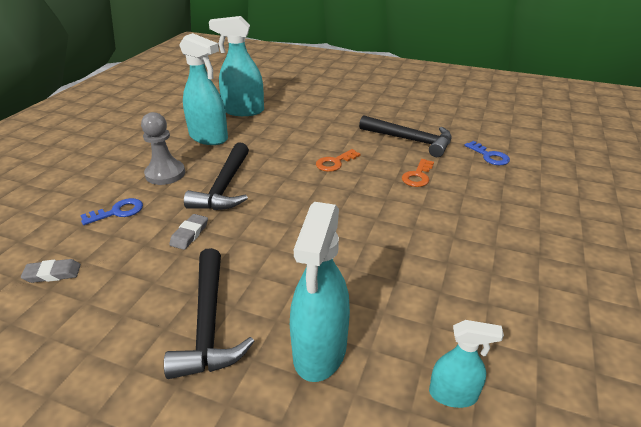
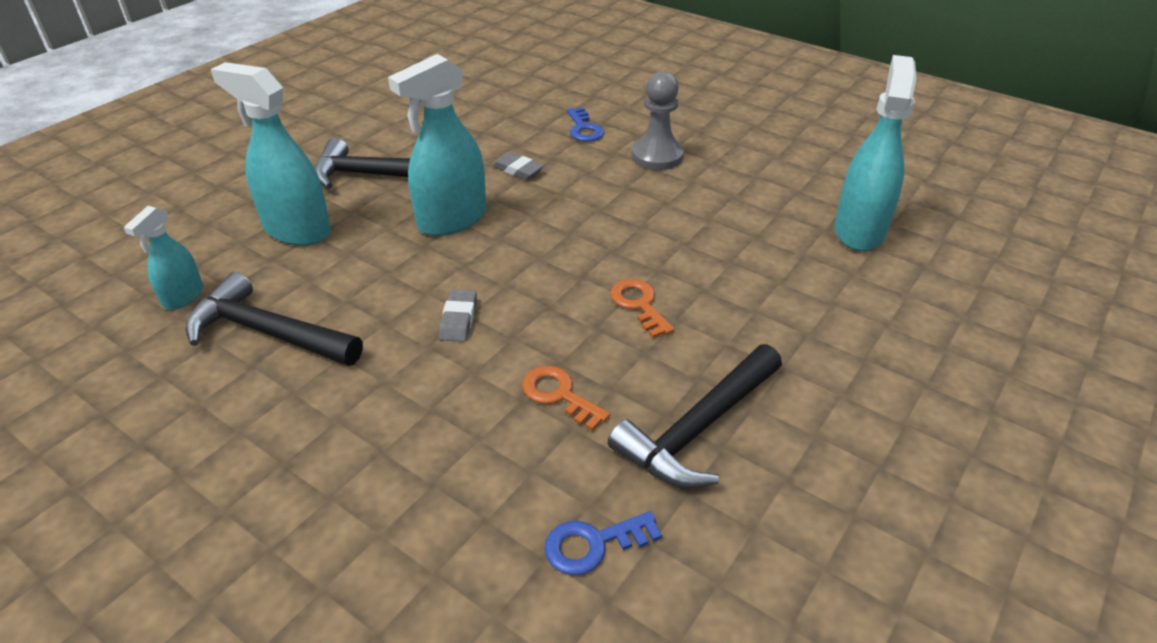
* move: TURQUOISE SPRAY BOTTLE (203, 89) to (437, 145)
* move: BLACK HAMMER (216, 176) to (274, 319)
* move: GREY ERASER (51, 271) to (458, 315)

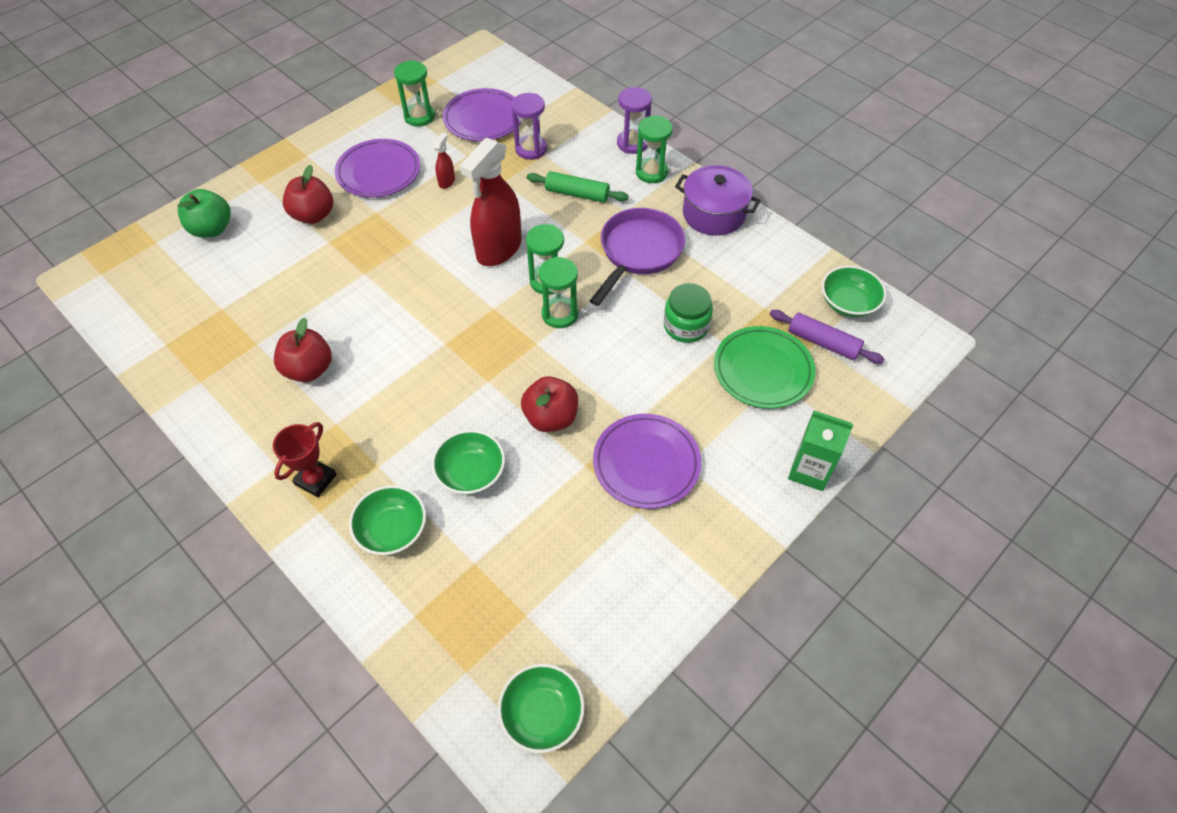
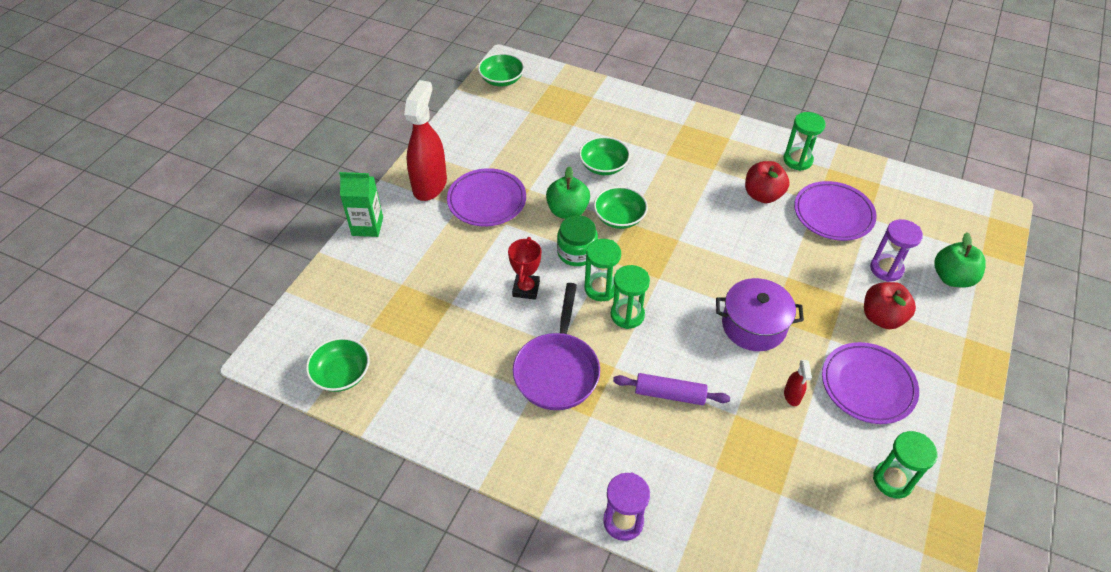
* move: PURPLE PLATE (482, 114) to (835, 211)
* move: PURPLE HOURGLASS (529, 126) to (896, 250)
* move: GREEN HOURGLASS (654, 149) to (804, 141)
* move: RED SPRAY BOTTLE (491, 201) to (425, 140)
* move: PURPLE POT (718, 200) to (760, 314)
* delete: GREEN ROLLING PIN (578, 187)
* move: GREEN JAR (688, 313) to (577, 240)
* move: PURPLE ROLLING PIN (827, 337) to (671, 389)
* delete: GREEN PLATE (764, 367)
* recolor: RED APPLE (549, 404) to GREEN APPLE (568, 192)
* move: RED TROPHY (305, 459) to (525, 268)
* move: GREEN BOWL (387, 520) to (621, 207)

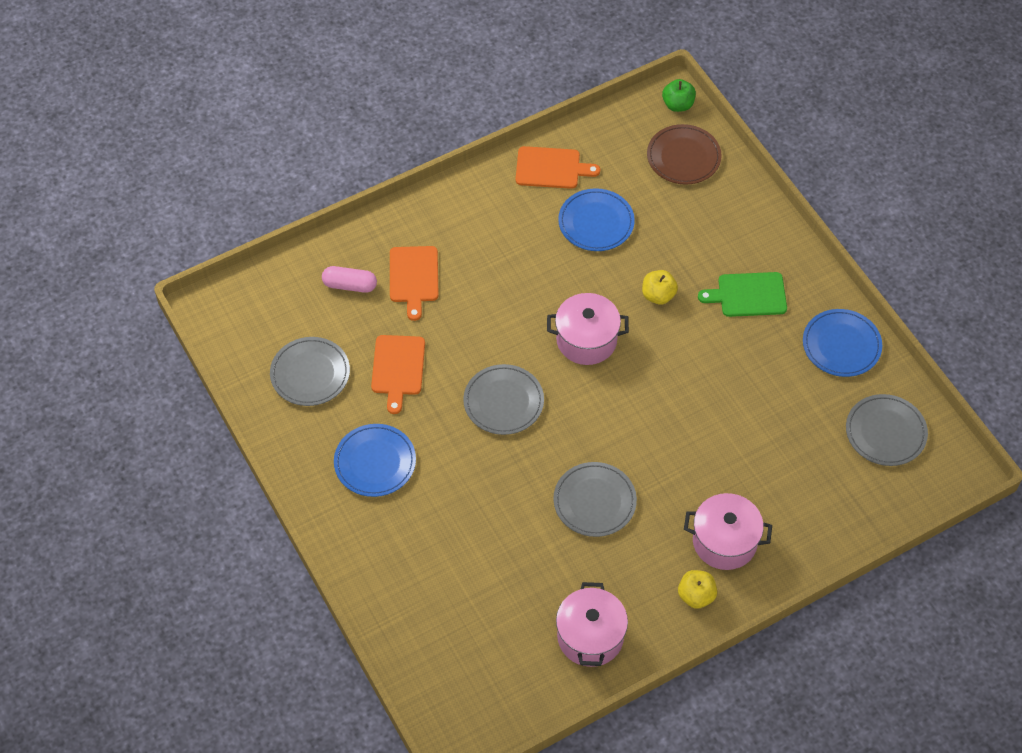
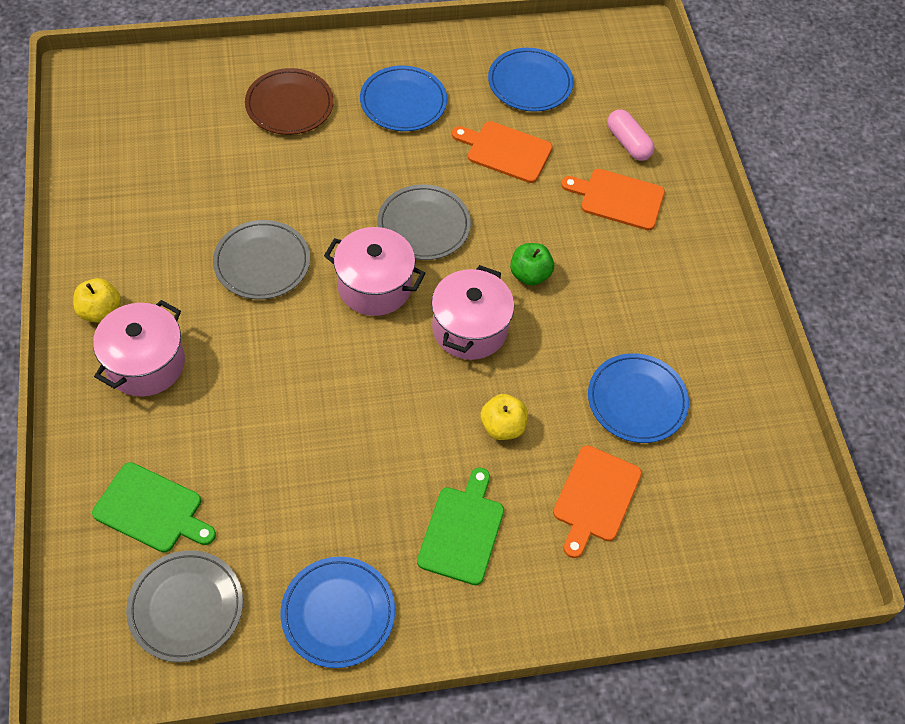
* move: GREEN APPLE (679, 95) to (532, 264)
* move: BROWN PLATE (684, 154) to (289, 101)
* move: ORANGE CUTTING BOARD (558, 167) to (597, 501)
* rotate: PINK CAPSULE (349, 279) = (631, 135) 60 degrees counterclockwise
* recolor: GREY PLATE (310, 371) to BLUE PLATE (530, 80)
* move: PINK POT (592, 624) to (375, 271)
* insert: GREEN CUTTING BOARD (154, 507)

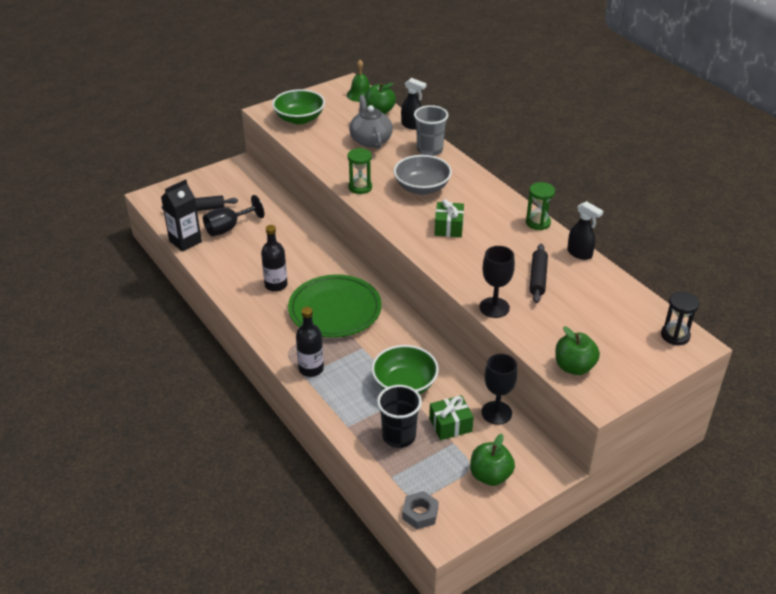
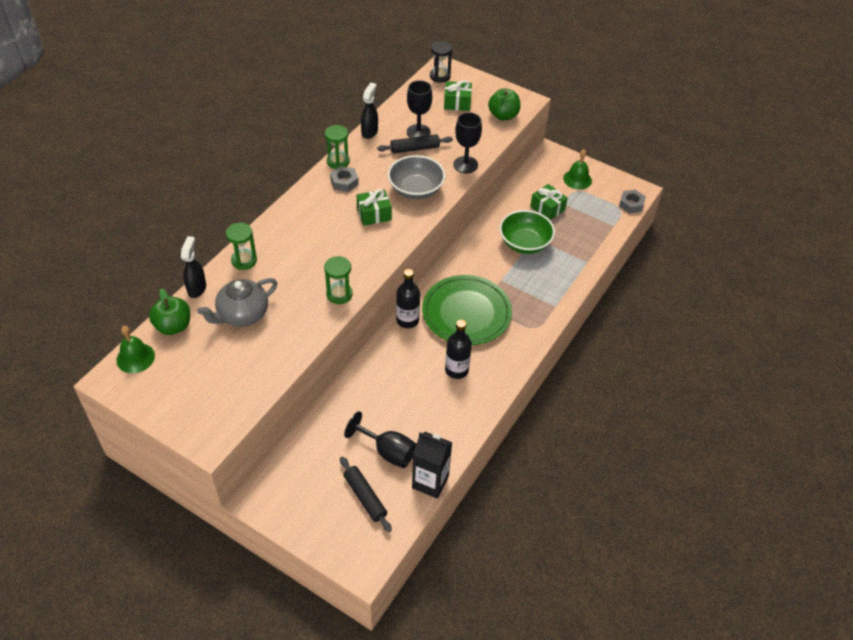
* delete: GREEN BOWL (298, 107)
* replace: GREY CUP (431, 130) to GREEN HOURGLASS (241, 246)
* move: GREY BOWL (423, 175) to (416, 177)
* move: BLACK BOTTLE (310, 342) to (408, 298)
* move: BLACK GOBLET (499, 389) to (419, 109)
* delete: BLACK CUP (399, 416)
* replace: GREEN APPLE (492, 460) to GREEN BELL (577, 169)
* insert: GREEN GIFT (458, 95)
* insert: GREY NUT (344, 179)

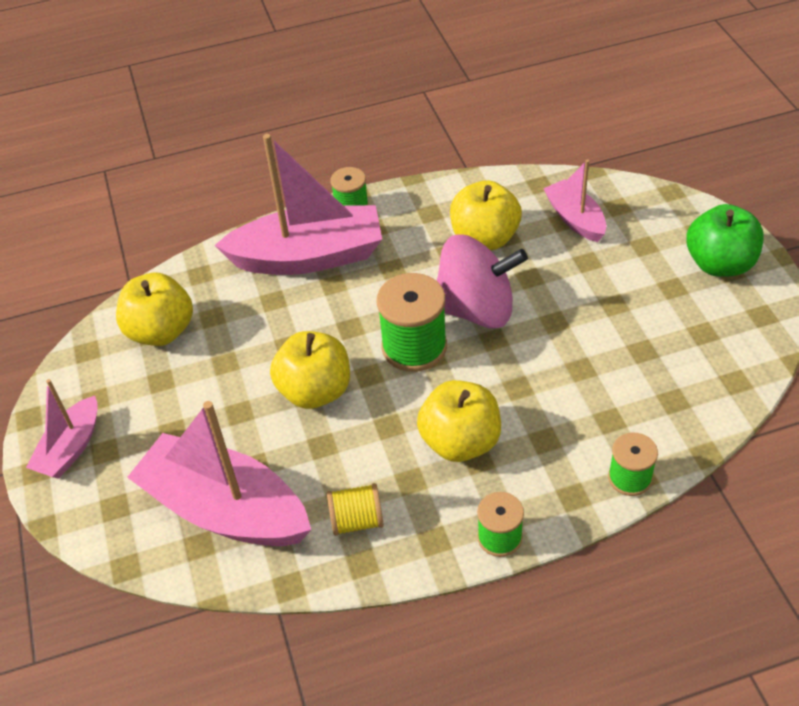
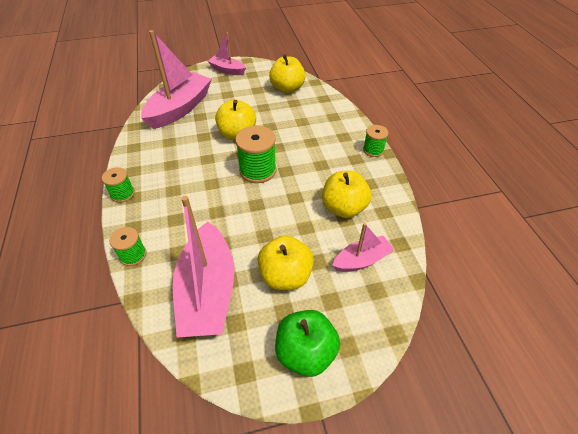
* move: PINK BOAT (298, 204) to (204, 266)
* delete: PINK SPINNING TOP (482, 281)
* move: YELLOW APPLE (459, 421) to (286, 262)
* delete: YELLOW SPOOL (355, 509)

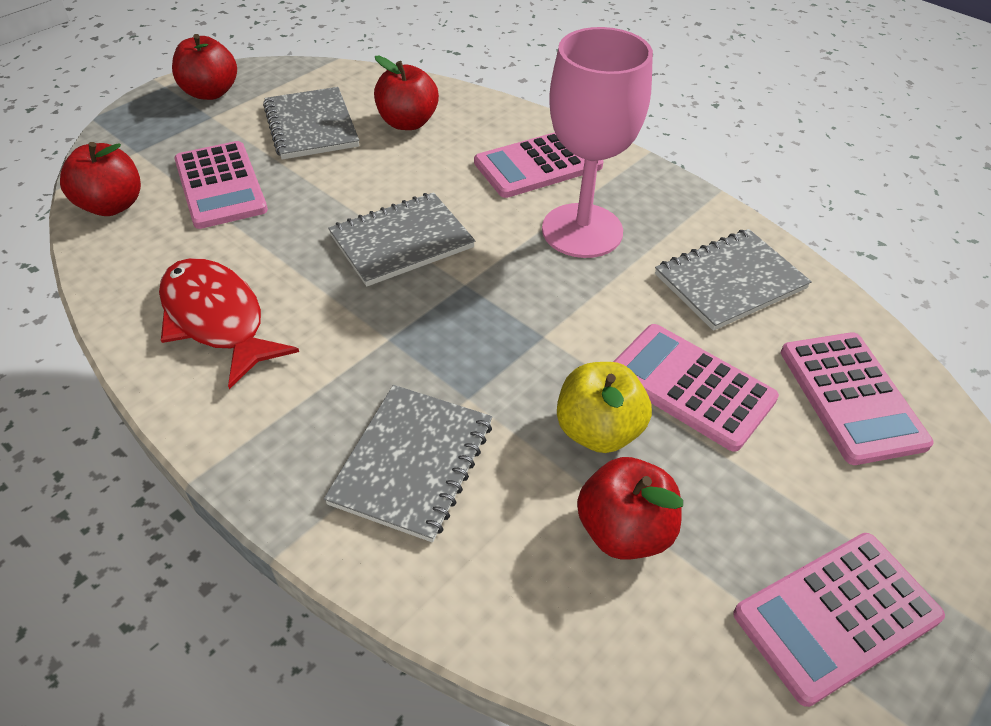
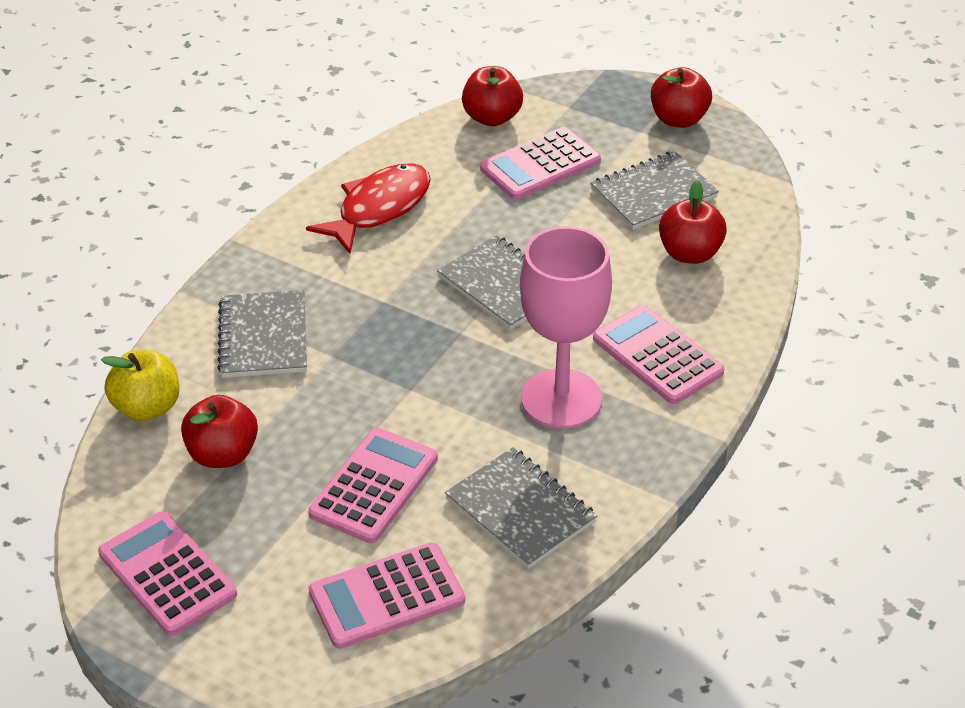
* move: YELLOW APPLE (604, 407) to (140, 385)
* rotate: GREY NOTEBOOK (408, 463) = (262, 334) 75 degrees clockwise

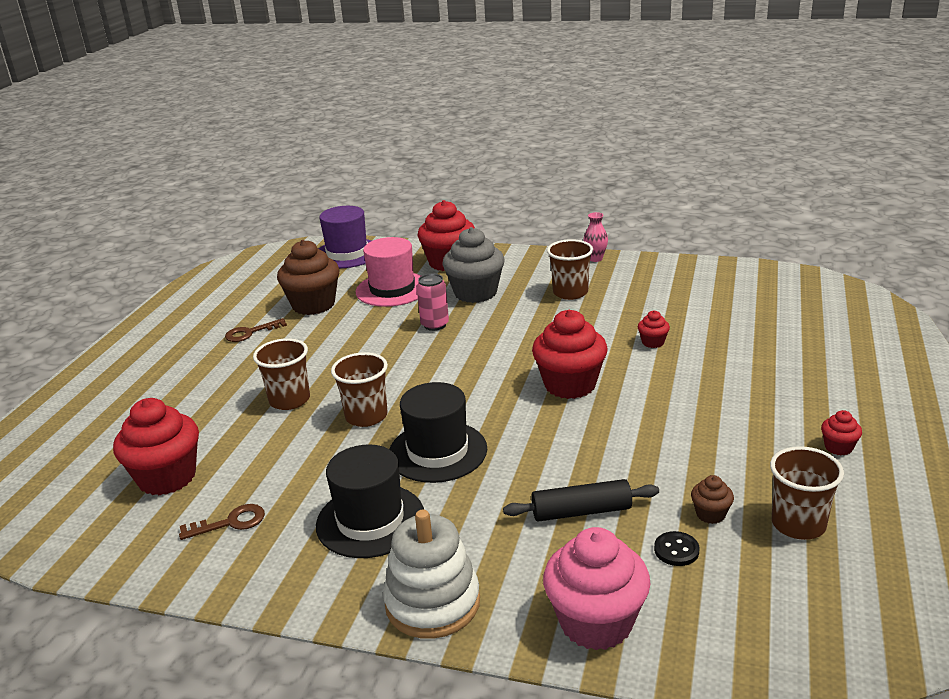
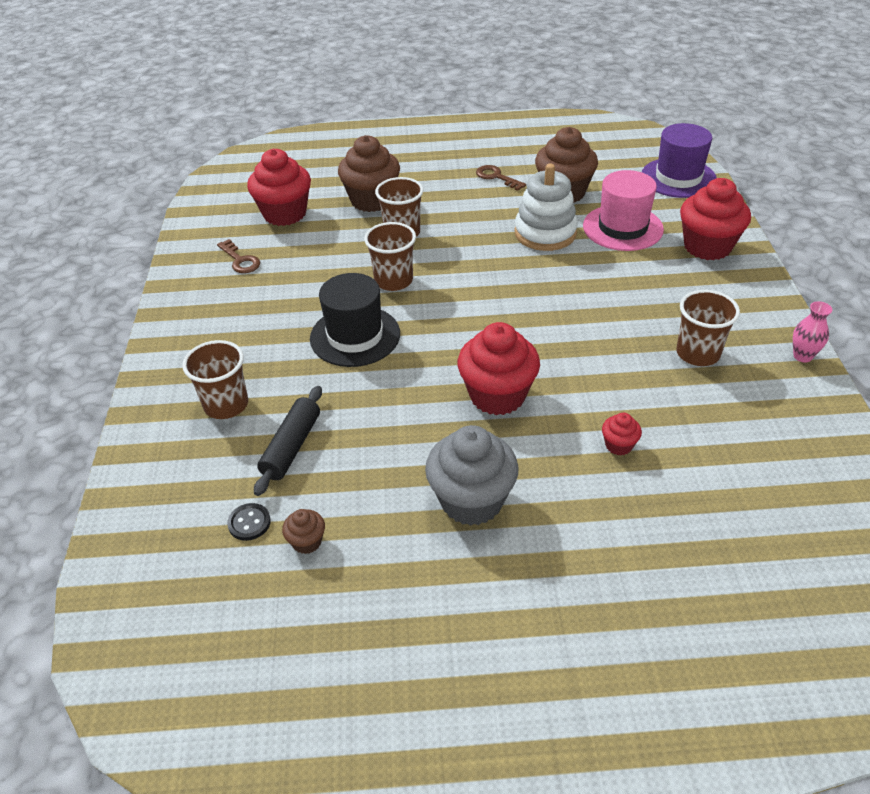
* move: GREY CUPCAKE (473, 265) to (472, 475)
* delete: PINK CAN (433, 302)
* delete: RED CUPCAKE (841, 432)
* delete: BLACK HAT (370, 501)
* move: BROWN CUP (807, 493) to (215, 379)
* rotate: BLACK ROLLING PIN (581, 500) = (288, 441) 45 degrees clockwise
* move: WHITE STACKING TOY (431, 574) to (546, 207)
* delete: PINK CUPCAKE (597, 588)
* insert: BROWN CUPCAKE (369, 173)

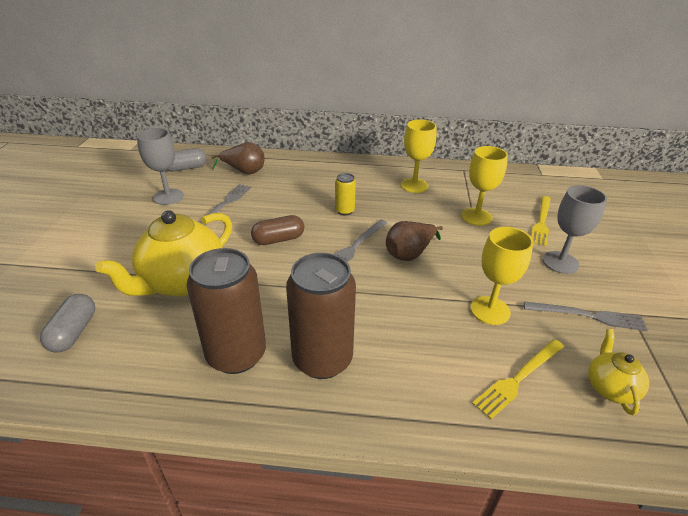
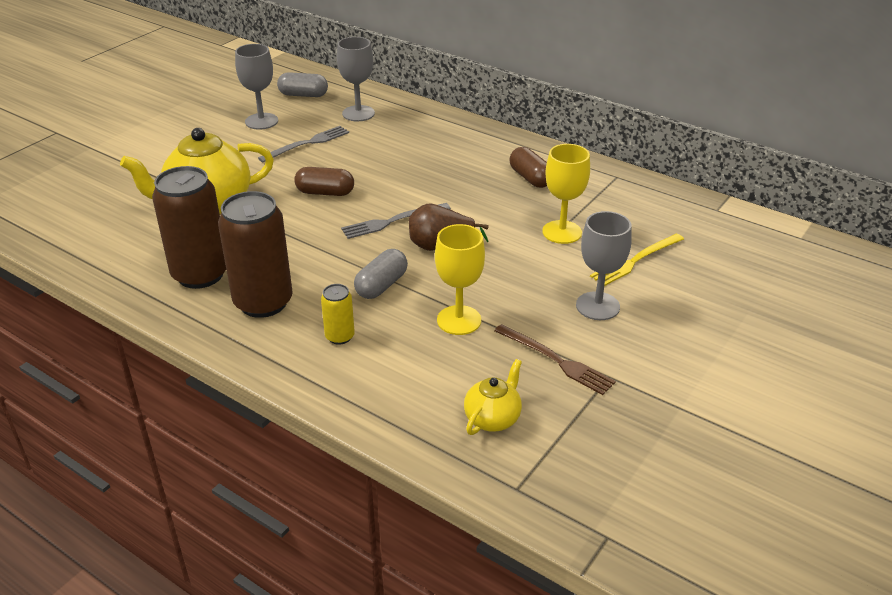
* replace: YELLOW GOBLET (419, 156) to BROWN CAPSULE (528, 167)
* replace: BROWN PEAR (237, 158) to GREY GOBLET (356, 79)
* move: YELLOW CAN (345, 194) to (338, 314)
* move: GREY CAPSULE (67, 323) to (381, 274)
* recolor: GREY FORK (585, 316) to BROWN FORK (555, 359)
* delete: YELLOW FORK (518, 379)

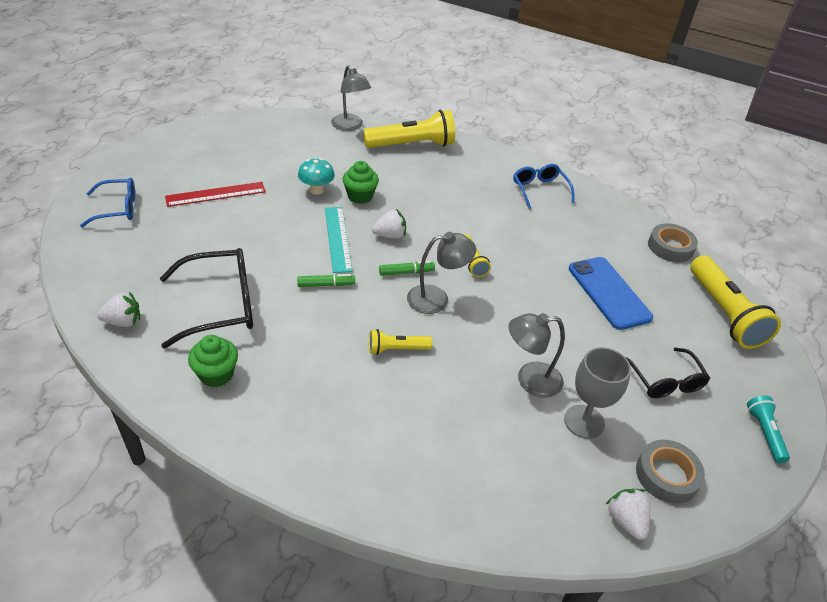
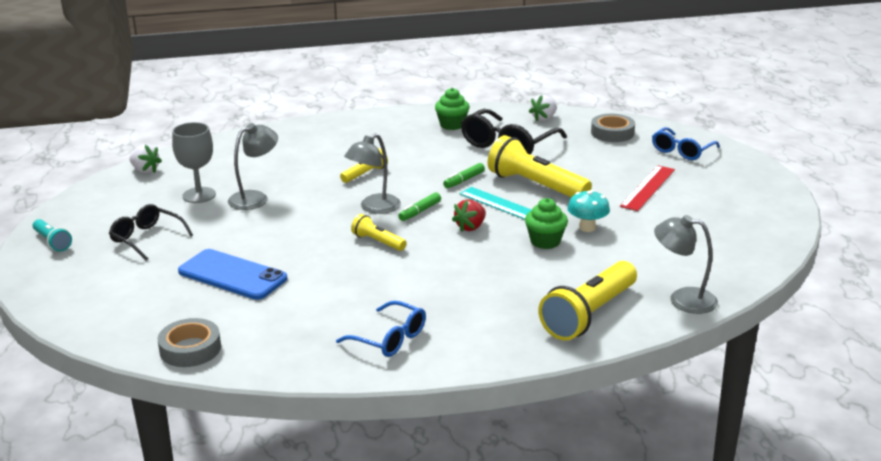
* recolor: WHITE STRAWBERRY (389, 224) to RED STRAWBERRY (469, 215)
* move: YELLOW FLASHLIGHT (735, 302) to (540, 166)
* move: GREY TAPE (670, 471) to (613, 128)

